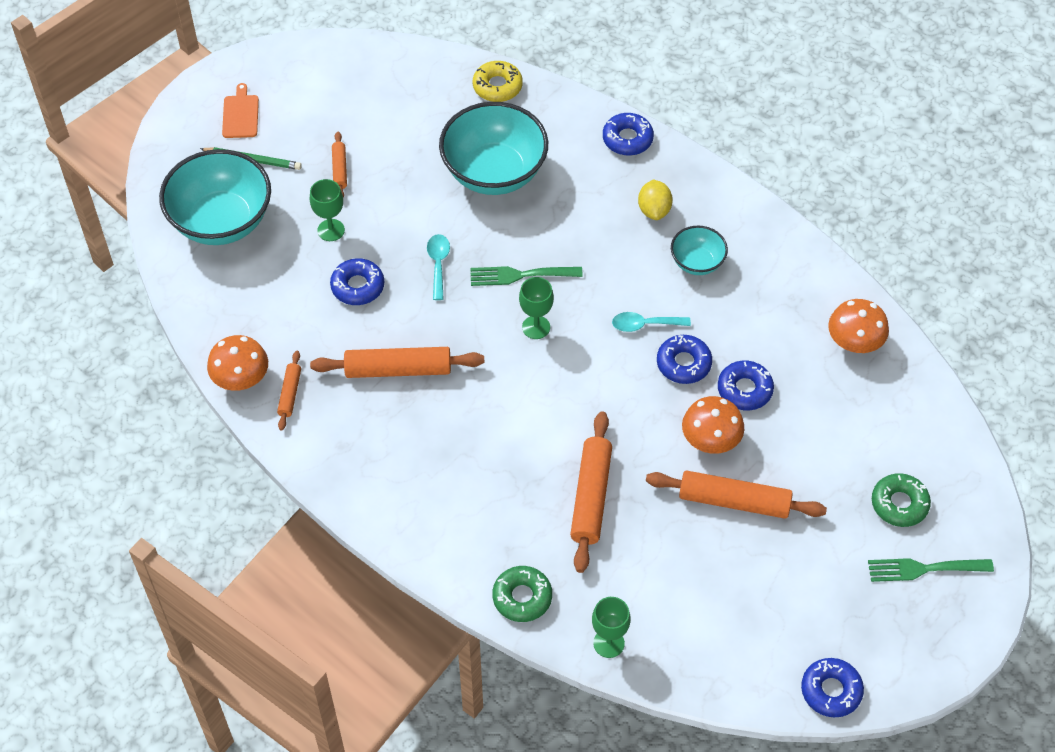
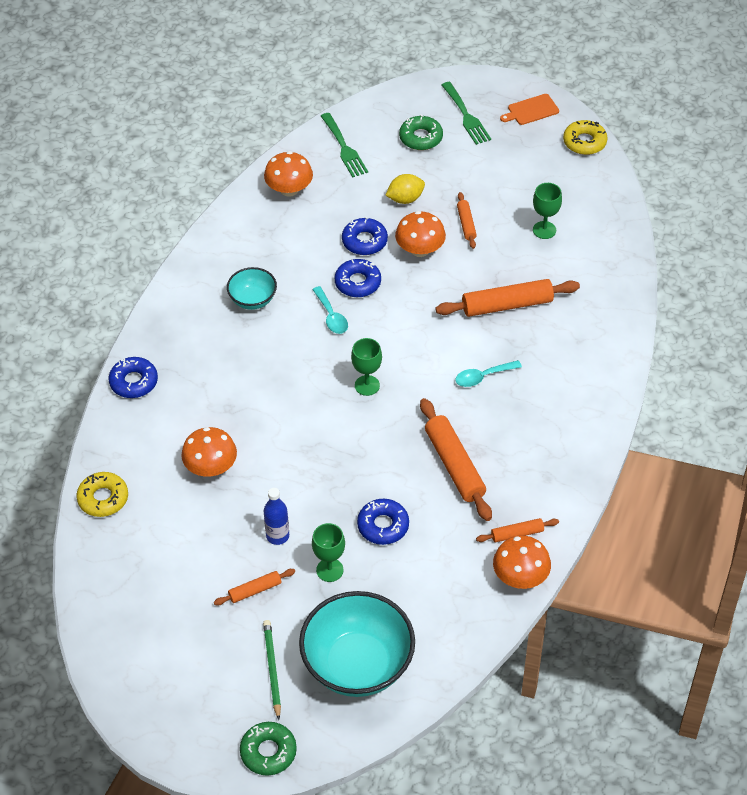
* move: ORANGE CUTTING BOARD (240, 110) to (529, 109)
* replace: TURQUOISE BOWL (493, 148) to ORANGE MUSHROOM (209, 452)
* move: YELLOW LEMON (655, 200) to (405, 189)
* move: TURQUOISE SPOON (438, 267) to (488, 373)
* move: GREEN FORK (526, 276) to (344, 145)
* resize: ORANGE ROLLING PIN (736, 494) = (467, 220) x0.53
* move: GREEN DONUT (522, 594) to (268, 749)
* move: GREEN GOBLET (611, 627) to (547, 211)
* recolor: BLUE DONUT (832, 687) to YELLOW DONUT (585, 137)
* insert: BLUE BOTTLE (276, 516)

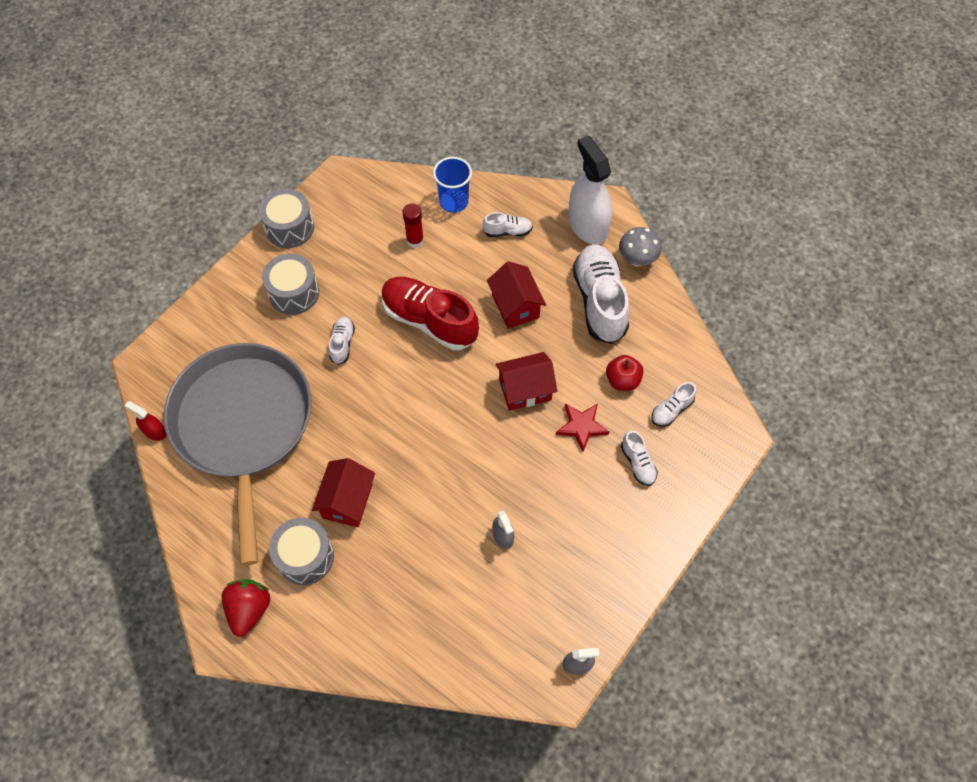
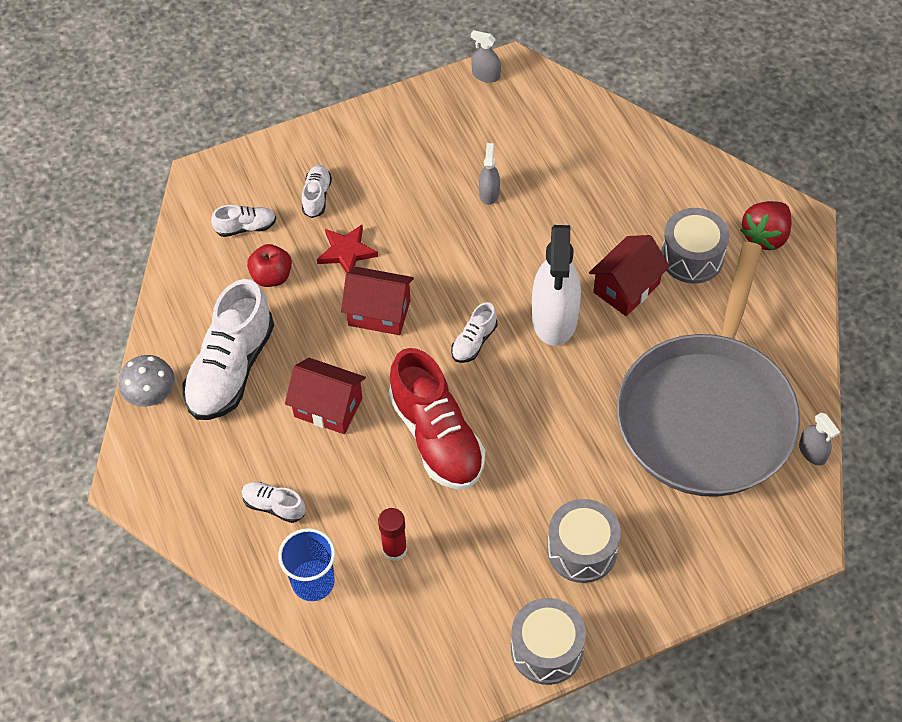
* move: WHITE SPRAY BOTTLE (590, 190) to (556, 285)
* rotate: RED HOUSE (516, 295) = (325, 396) 75 degrees counterclockwise
* move: WHITE SHOE (342, 341) to (474, 332)
* recolor: RED SPRAY BOTTLE (145, 421) to GREY SPRAY BOTTLE (819, 439)

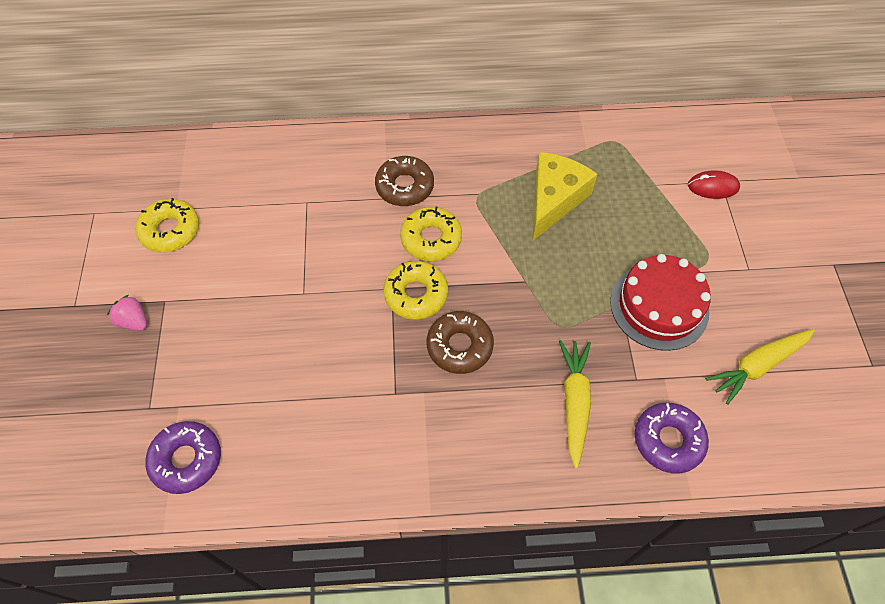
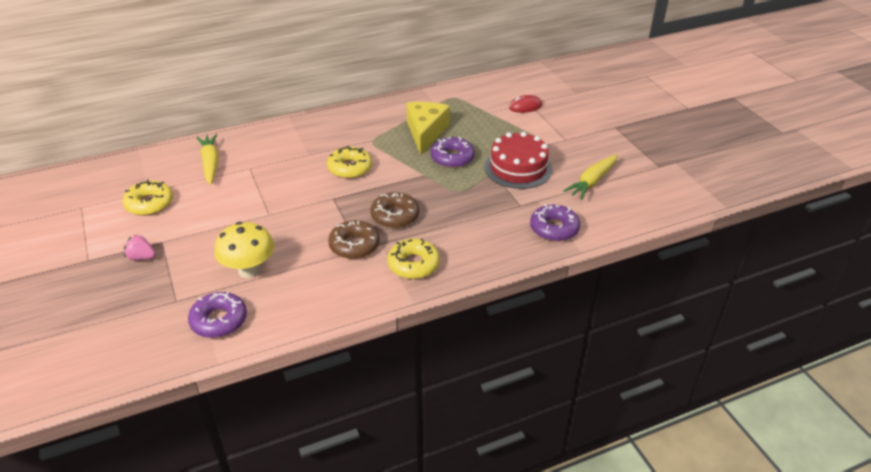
* move: BROWN DONUT (404, 181) to (354, 239)
* move: YELLOW DONUT (415, 290) to (413, 259)
* move: YELLOW CARROT (575, 404) to (207, 159)
* insert: PURPLE DONUT (453, 152)
* insert: YELLOW MUSHROOM (244, 250)

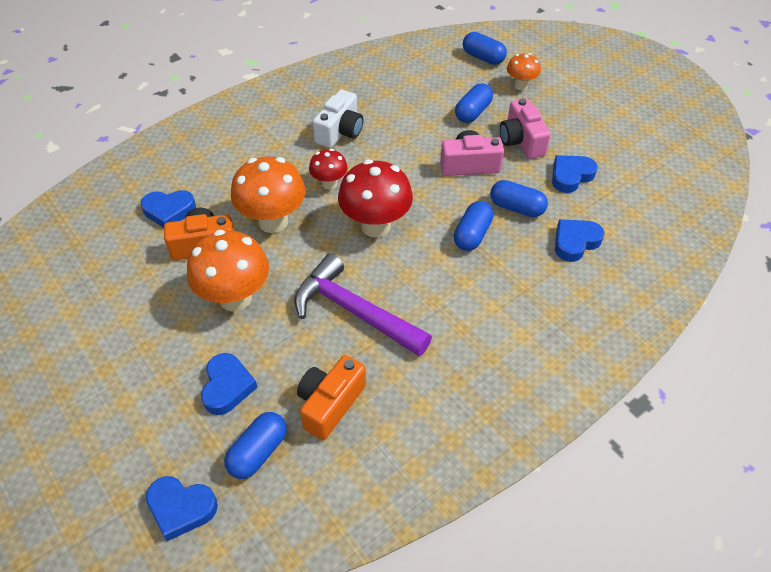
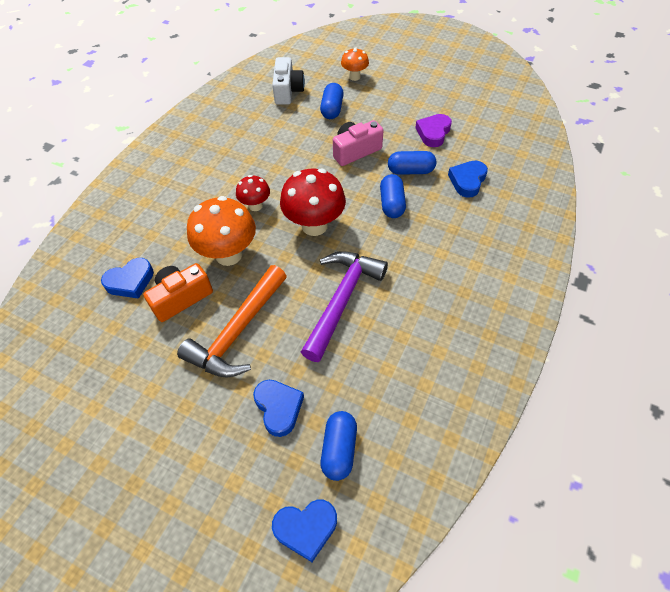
* delete: BLUE CAPSULE (485, 48)
* move: WHITE CAMERA (338, 119) to (288, 81)
* delete: PINK CAMERA (525, 129)
* recolor: BLUE HEART (575, 174) to PURPLE HEART (433, 130)
* replace: ORANGE MUSHROOM (228, 271) to ORANGE HAMMER (232, 321)
* rotate: PURPLE HAMMER (363, 305) = (344, 306) 105 degrees clockwise
* delete: ORANGE CAMERA (331, 397)

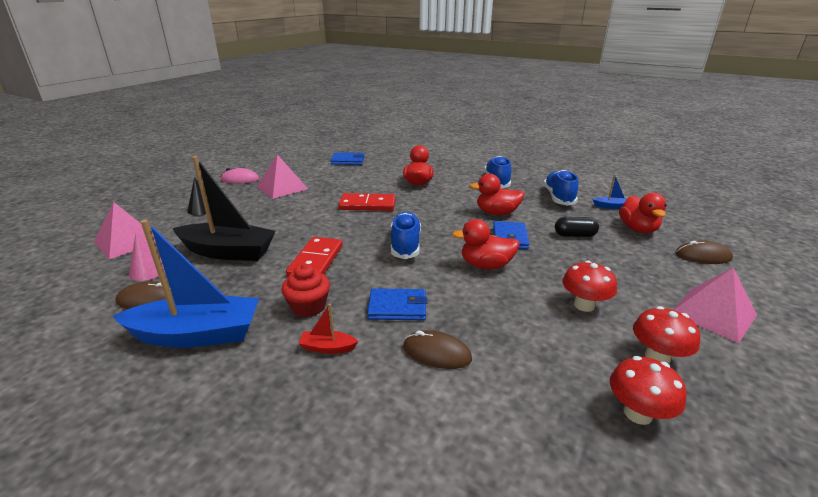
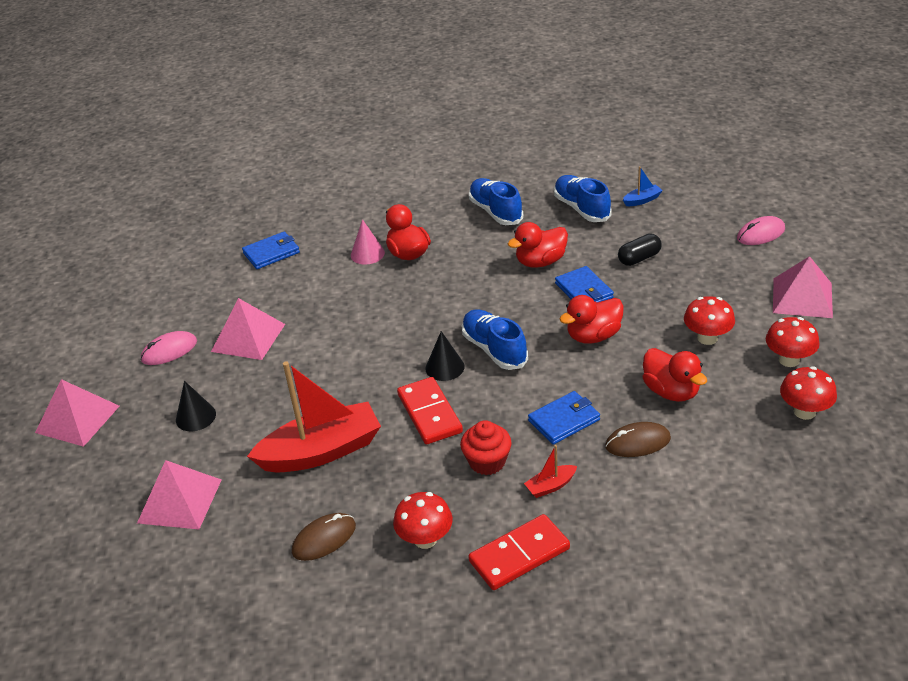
* recolor: BLACK BOAT (224, 208) to RED BOAT (314, 417)
* move: RED DOMINO (367, 202) to (519, 552)
* move: RED DUCK (643, 213) to (675, 375)
* replace: BLUE BOAT (185, 284) to RED MUSHROOM (423, 520)
* move: PINK CONE (147, 257) to (368, 242)
* recolor: BROWN MOUSE (704, 252) to PINK MOUSE (761, 230)
* insert: BLACK CONE (445, 356)
* insert: PINK PYRAMID (77, 413)

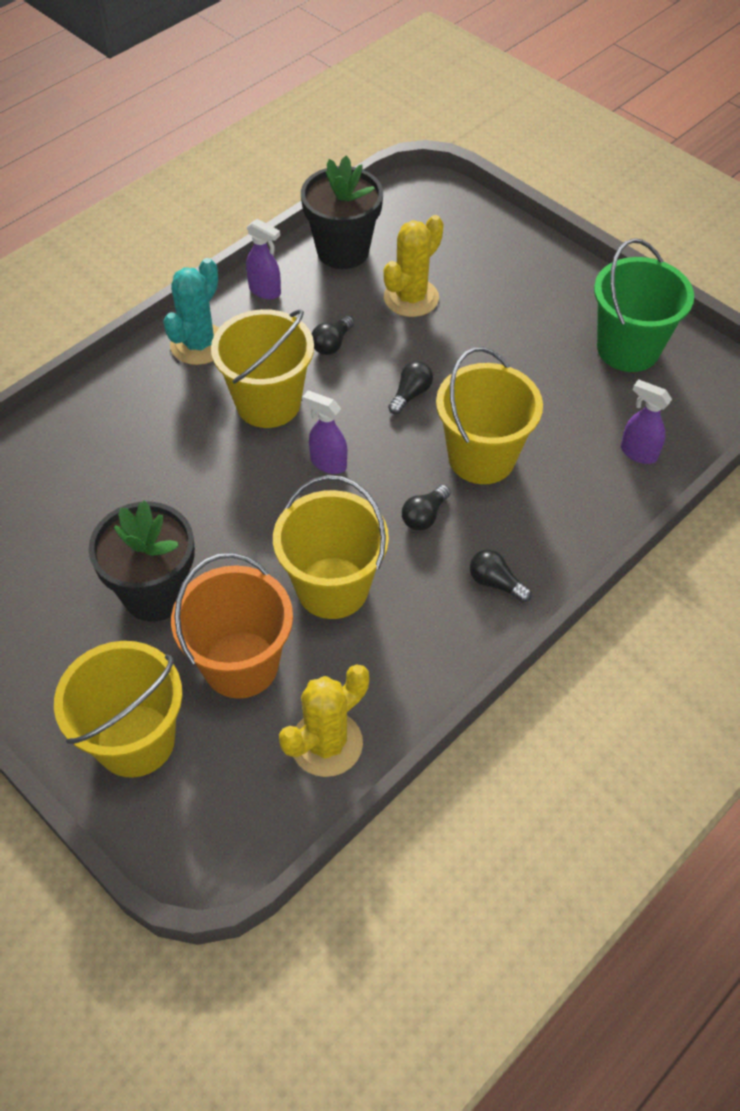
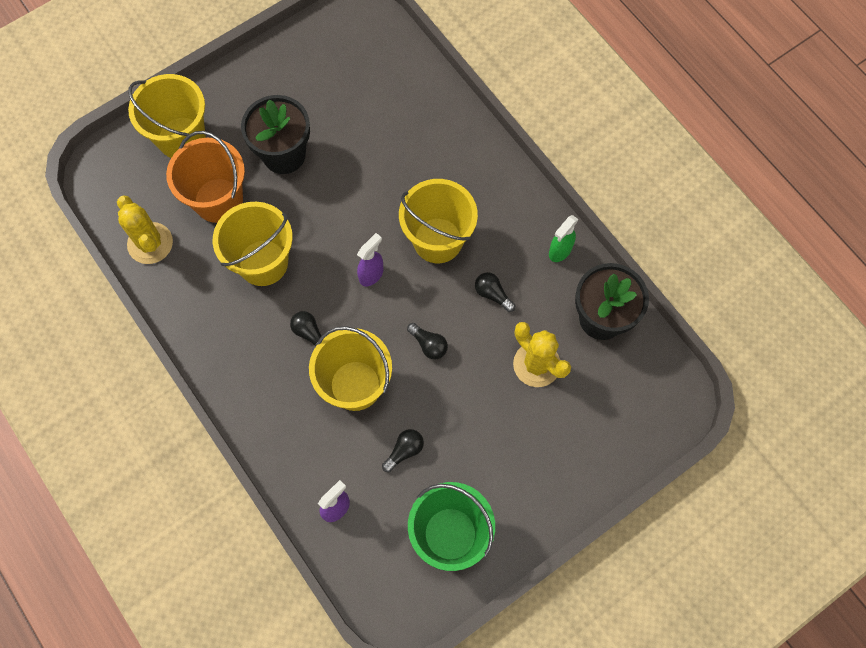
* recolor: PURPLE SPRAY BOTTLE (263, 259) to GREEN SPRAY BOTTLE (564, 238)
* delete: TURQUOISE CACTUS (191, 311)
* move: BLACK LIGHT BULB (501, 576) to (403, 450)

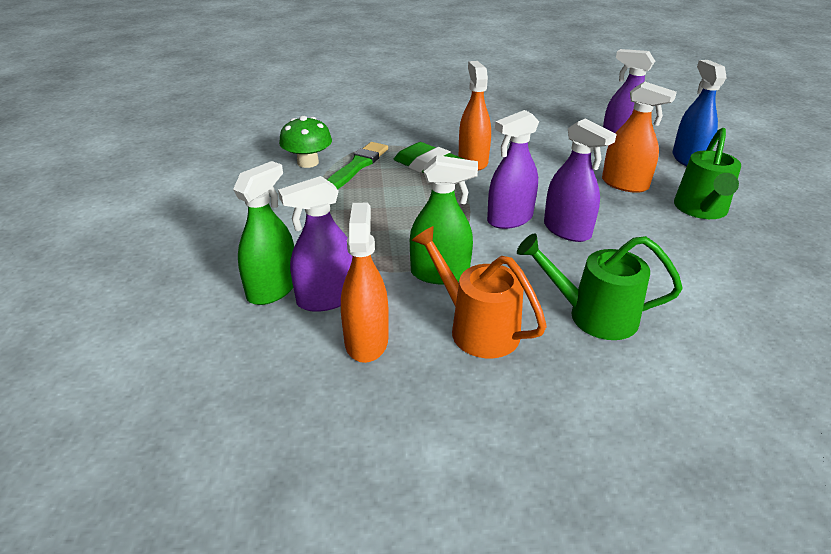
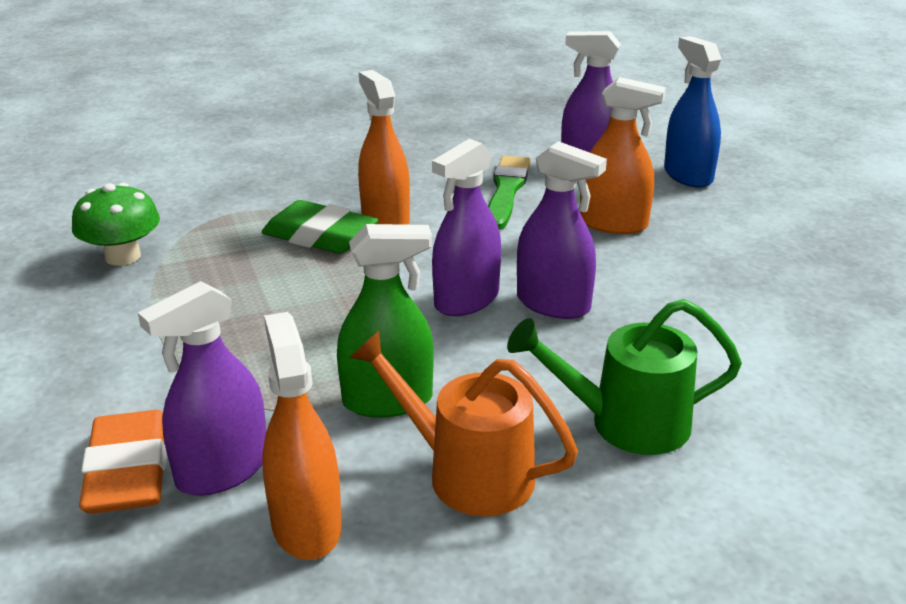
* delete: GREEN WATERING CAN (707, 173)
* move: GREEN BRUSH (357, 165) to (509, 193)
* replace: GREEN SPRAY BOTTLE (263, 233) to ORANGE ERASER (123, 462)

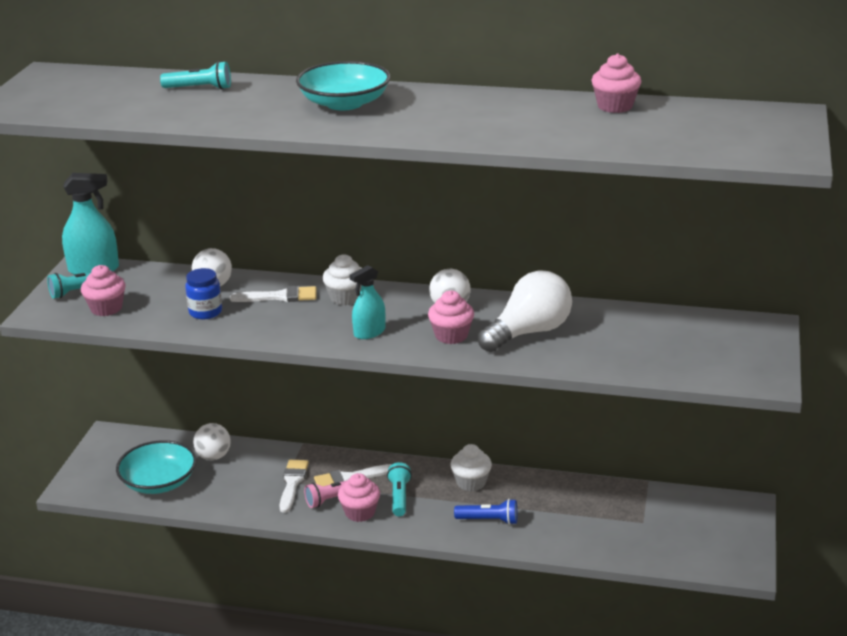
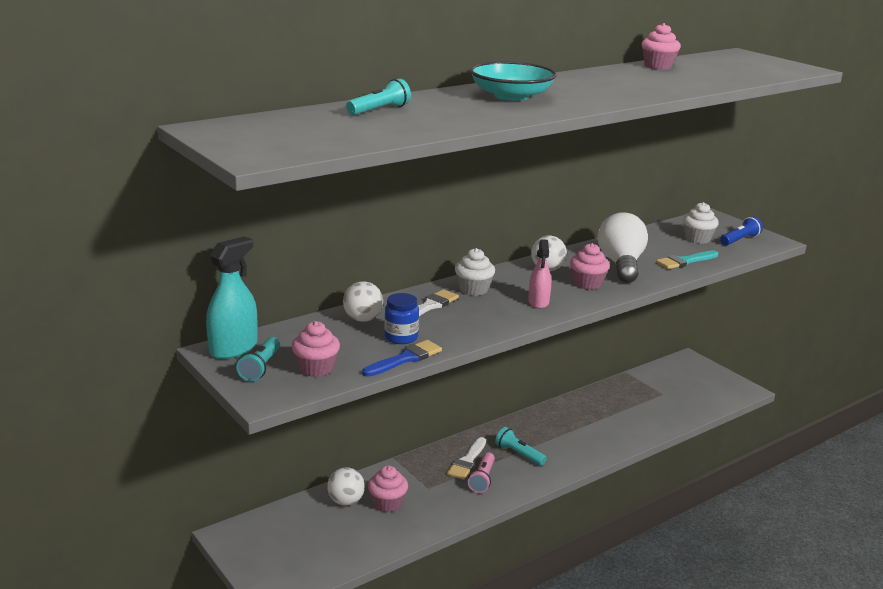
* recolor: TURQUOISE SPRAY BOTTLE (367, 302) to PINK SPRAY BOTTLE (539, 274)
* delete: TURQUOISE BOWL (156, 467)
* move: WHITE CUPCAKE (471, 467) to (701, 223)
* delete: WHITE BRUSH (294, 486)
* move: PINK CUPCAKE (359, 497) to (388, 488)
* move: BLUE FLASHLIGHT (485, 512) to (741, 231)
* insert: TURQUOISE BRUSH (687, 259)
* insert: BLUE BRUSH (402, 358)

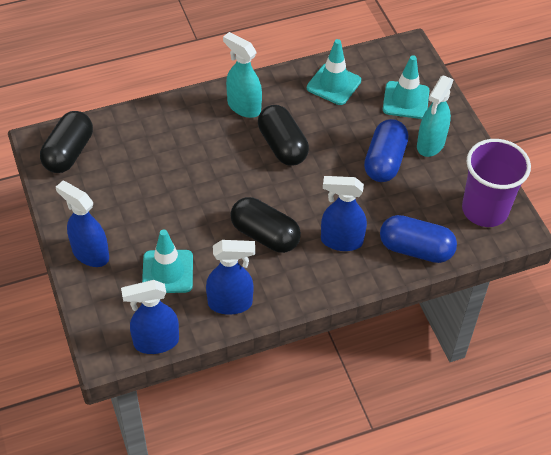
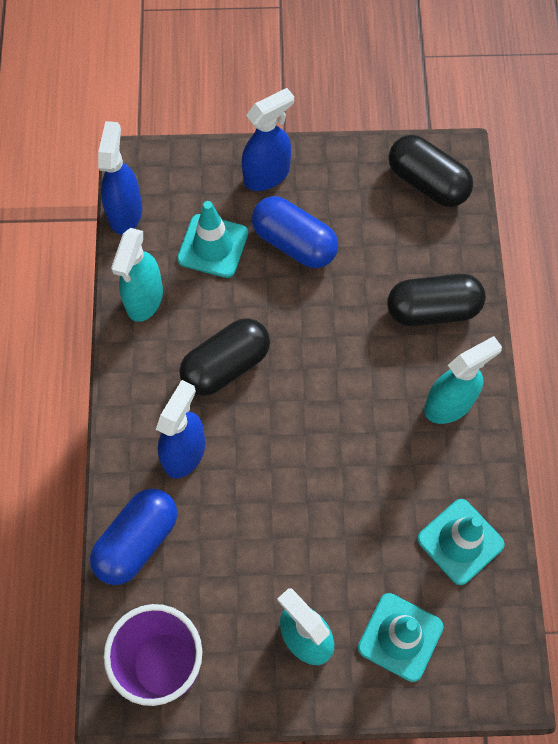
* move: BLACK CAPSULE (283, 135) to (436, 300)
* move: BLUE CAPSULE (386, 150) to (295, 232)
* recolor: BLUE SPRAY BOTTLE (230, 277) to TURQUOISE SPRAY BOTTLE (137, 275)

